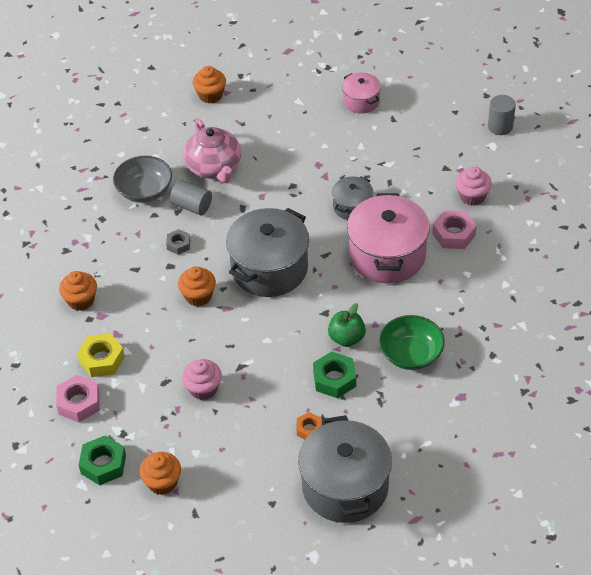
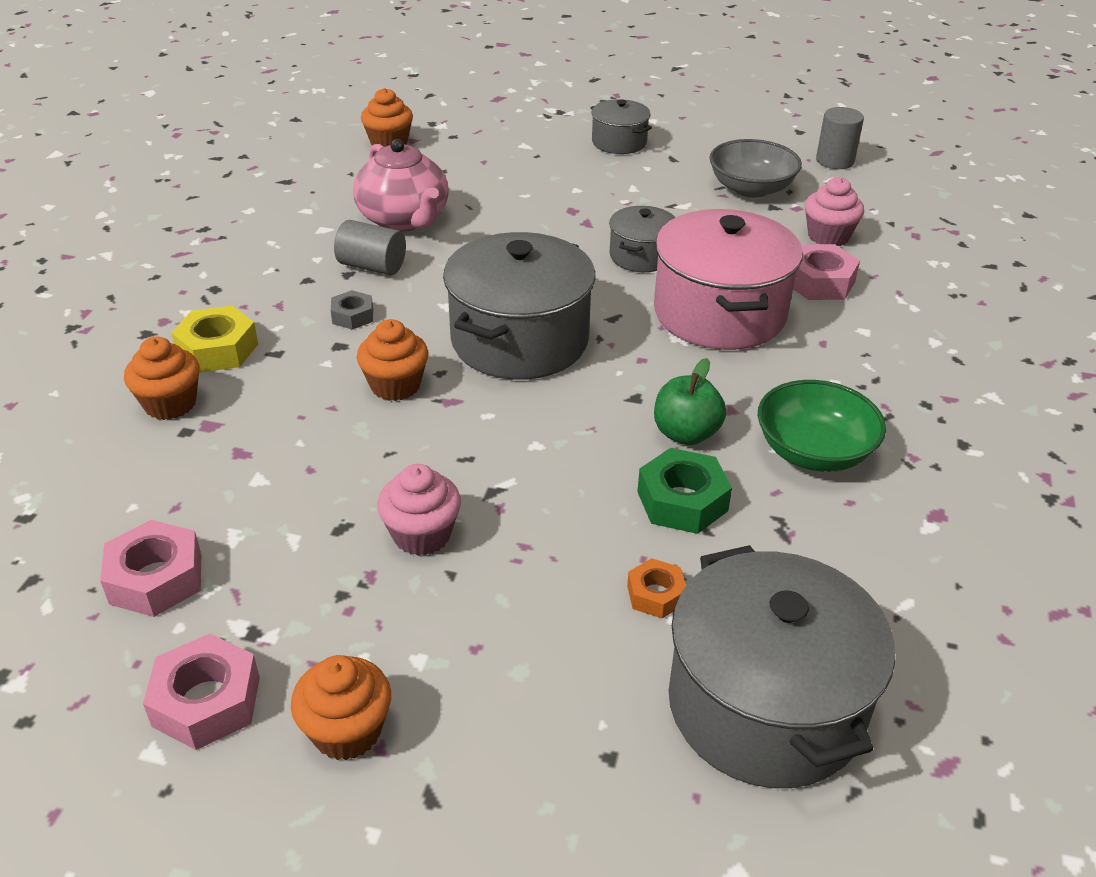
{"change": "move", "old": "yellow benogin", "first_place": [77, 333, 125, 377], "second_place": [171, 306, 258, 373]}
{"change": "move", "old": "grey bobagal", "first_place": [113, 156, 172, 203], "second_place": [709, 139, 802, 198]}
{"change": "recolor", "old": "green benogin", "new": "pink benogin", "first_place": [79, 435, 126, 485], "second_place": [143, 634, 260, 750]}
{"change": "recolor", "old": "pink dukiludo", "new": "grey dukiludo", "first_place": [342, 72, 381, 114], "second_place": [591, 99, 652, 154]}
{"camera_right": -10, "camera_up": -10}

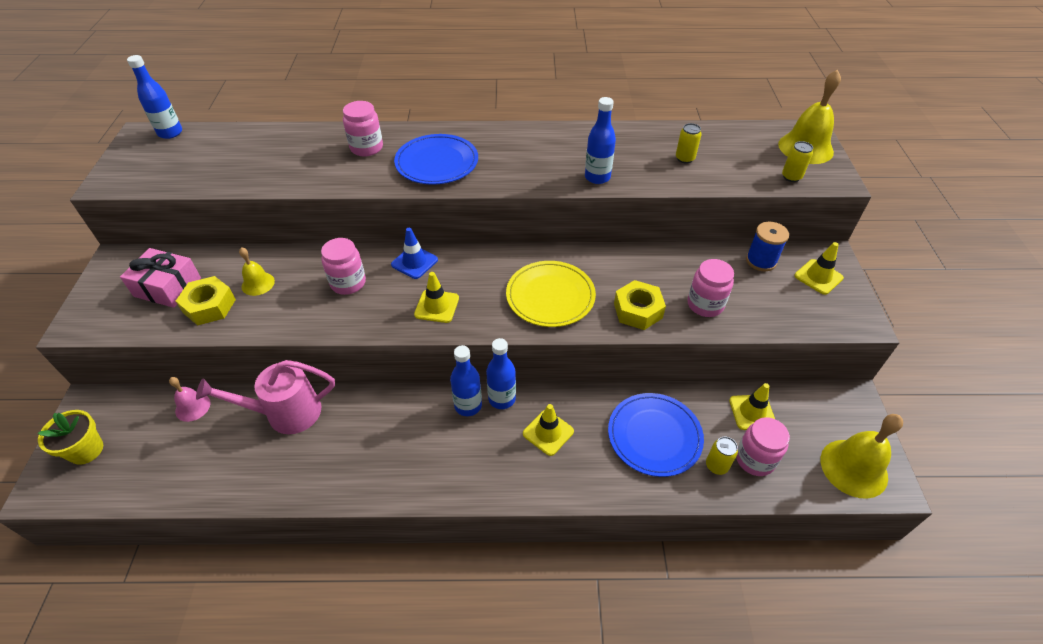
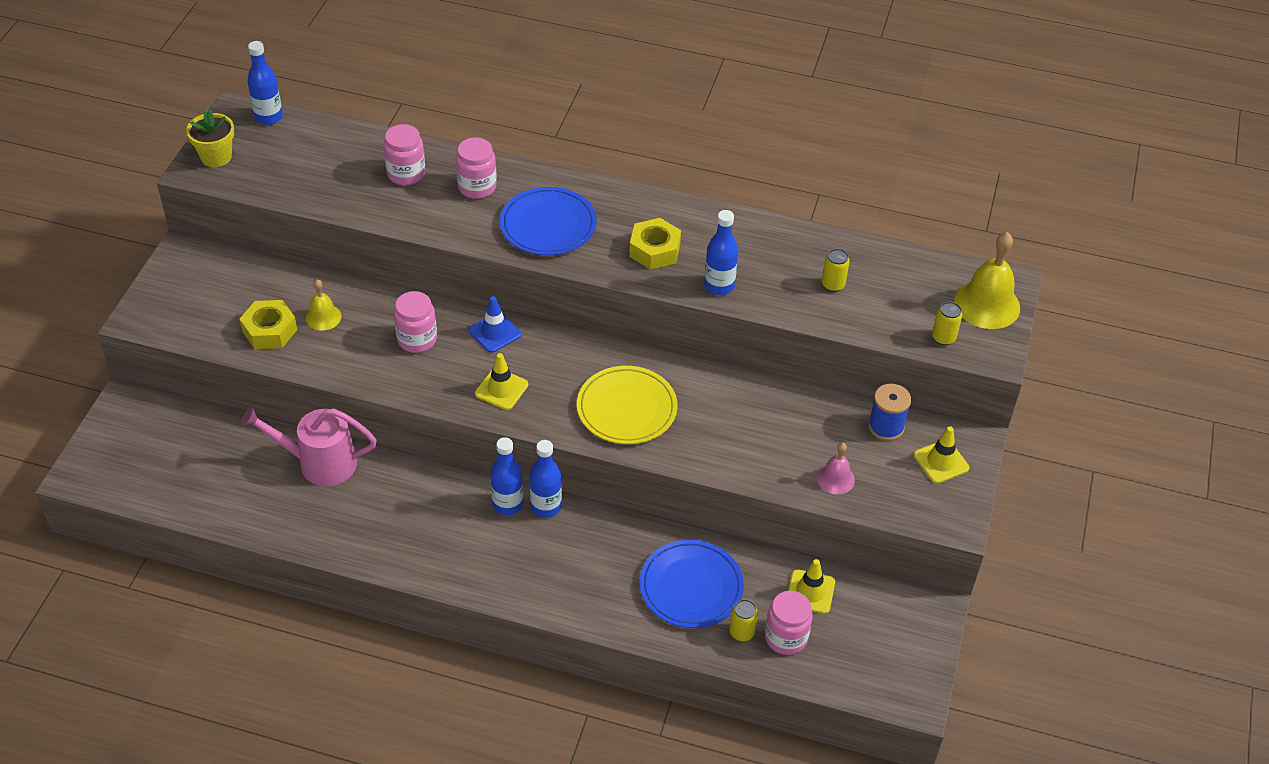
{"change": "delete", "old": "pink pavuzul", "first_place": [120, 248, 201, 308]}
{"change": "delete", "old": "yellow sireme", "first_place": [523, 404, 574, 456]}
{"change": "delete", "old": "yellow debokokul", "first_place": [821, 414, 903, 499]}
{"change": "move", "old": "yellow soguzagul", "first_place": [37, 410, 103, 465], "second_place": [186, 109, 234, 167]}
{"change": "move", "old": "pink debokokul", "first_place": [169, 377, 211, 422], "second_place": [817, 442, 855, 494]}
{"change": "move", "old": "yellow benogin", "first_place": [614, 280, 666, 330], "second_place": [629, 218, 681, 270]}
{"change": "move", "old": "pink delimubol", "first_place": [687, 259, 734, 317], "second_place": [384, 124, 425, 185]}
{"camera_right": 15, "camera_up": 0}

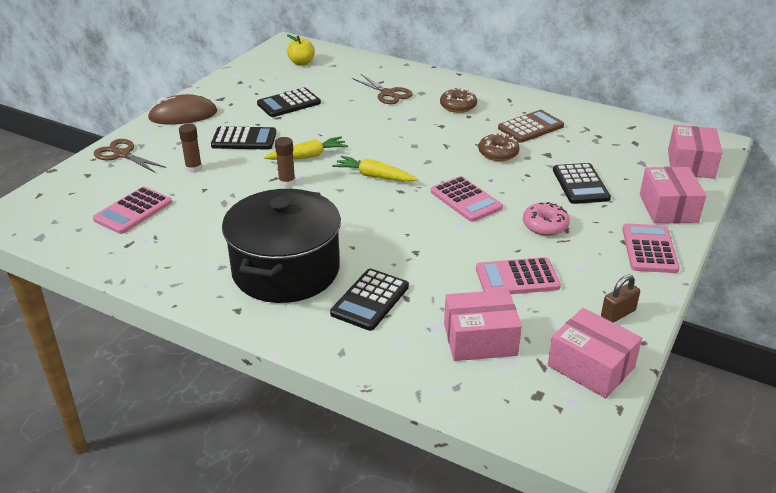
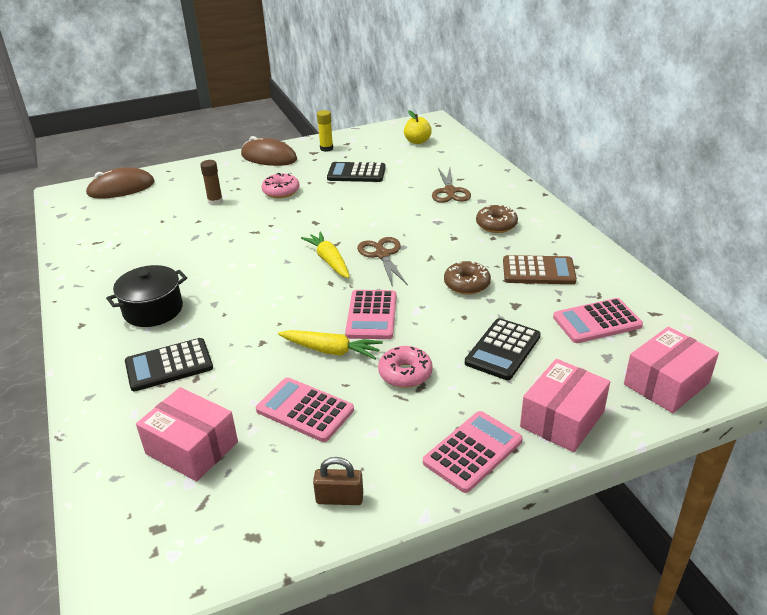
{"change": "delete", "old": "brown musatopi", "first_place": [275, 137, 295, 187]}
{"change": "delete", "old": "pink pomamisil", "first_place": [548, 308, 642, 398]}
{"change": "insert", "new": "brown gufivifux", "second_place": [86, 167, 155, 199]}
{"change": "insert", "new": "yellow musatopi", "second_place": [317, 110, 333, 152]}
{"change": "move", "old": "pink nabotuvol", "first_place": [93, 186, 172, 234], "second_place": [553, 298, 643, 343]}
{"change": "move", "old": "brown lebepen", "first_place": [94, 139, 166, 173], "second_place": [357, 237, 408, 287]}
{"change": "move", "old": "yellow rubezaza", "first_place": [264, 137, 348, 160], "second_place": [278, 330, 383, 359]}
{"change": "replace", "old": "black nabotuvol", "new": "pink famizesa", "first_place": [211, 126, 276, 150], "second_place": [261, 173, 300, 198]}
{"change": "resize", "old": "black dukiludo", "first_place": [222, 189, 341, 303], "second_place": [106, 265, 187, 327], "factor": 0.57}
{"camera_right": 40, "camera_up": 0}

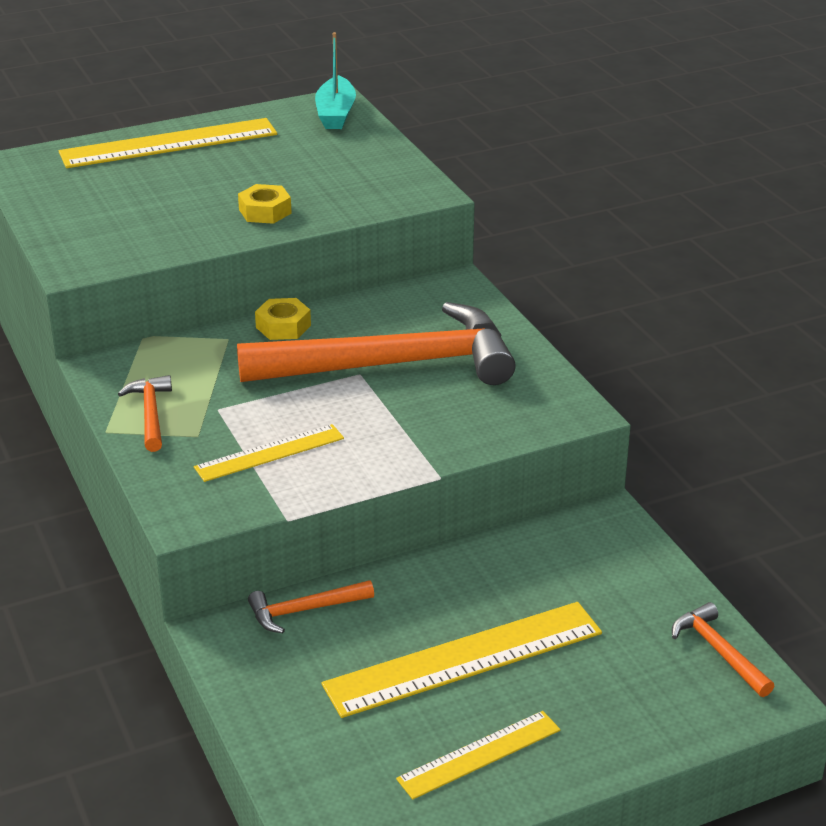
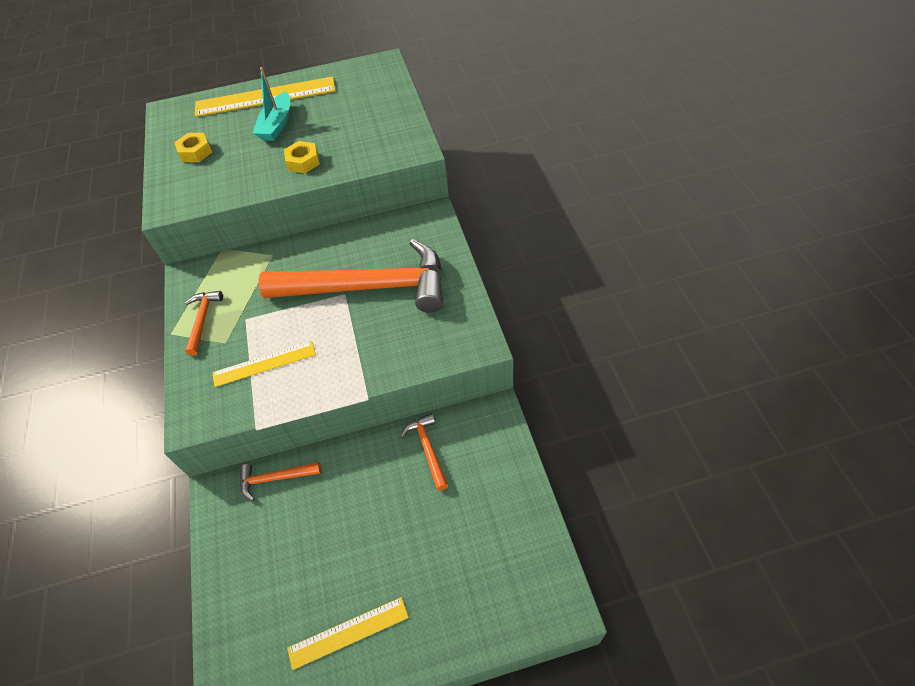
{"change": "delete", "old": "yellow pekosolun", "first_place": [322, 602, 602, 718]}
{"change": "move", "old": "yellow benogin", "first_place": [255, 298, 311, 340], "second_place": [174, 133, 212, 162]}
{"change": "move", "old": "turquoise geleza", "first_place": [315, 32, 356, 129], "second_place": [253, 67, 290, 141]}
{"change": "move", "old": "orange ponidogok", "first_place": [672, 602, 774, 697], "second_place": [401, 413, 448, 491]}
{"camera_right": 15, "camera_up": 20}

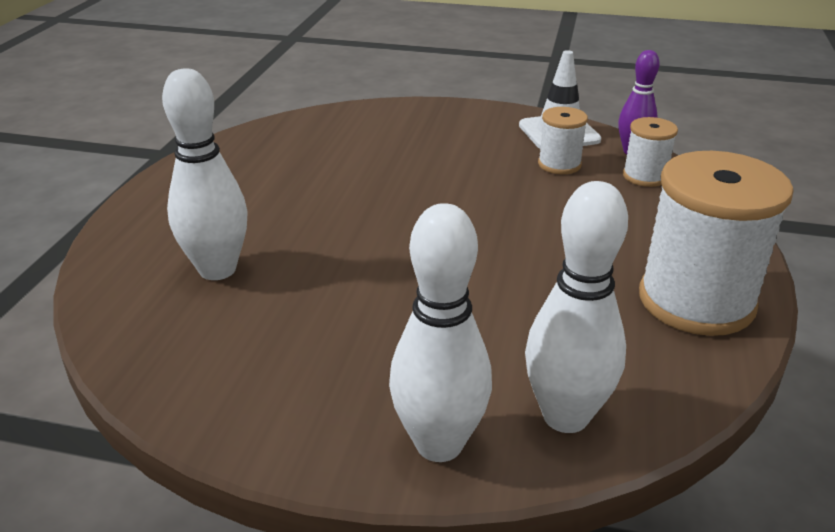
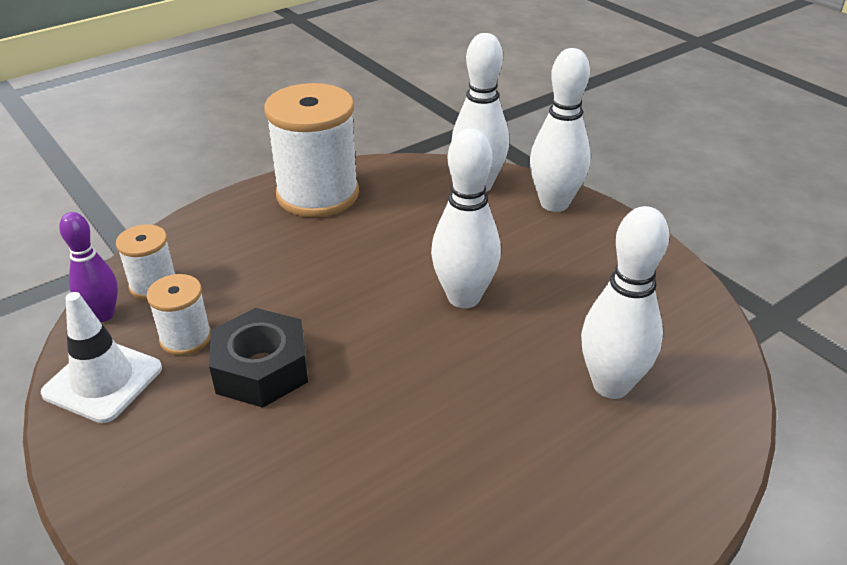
{"change": "insert", "new": "black benogin", "second_place": [209, 308, 308, 408]}
{"change": "insert", "new": "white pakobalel", "second_place": [431, 128, 501, 308]}
{"camera_right": -140, "camera_up": 5}

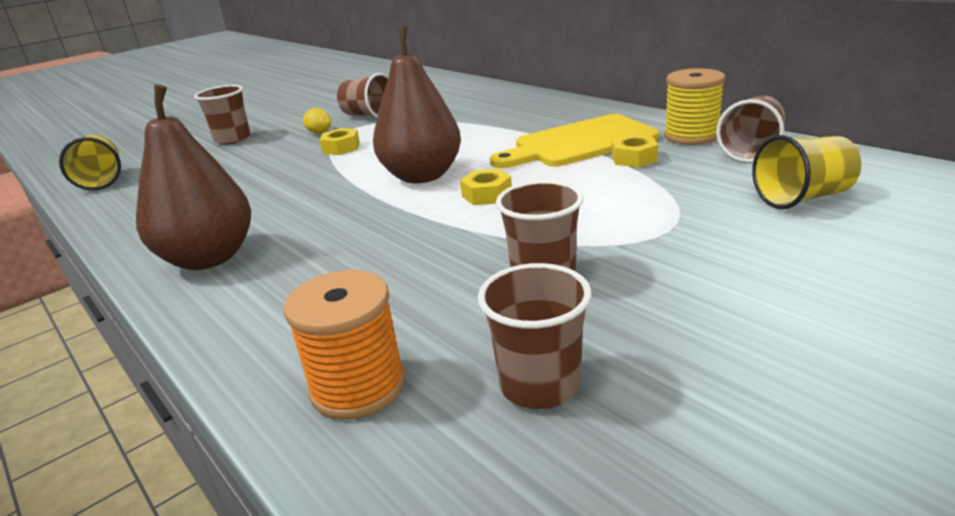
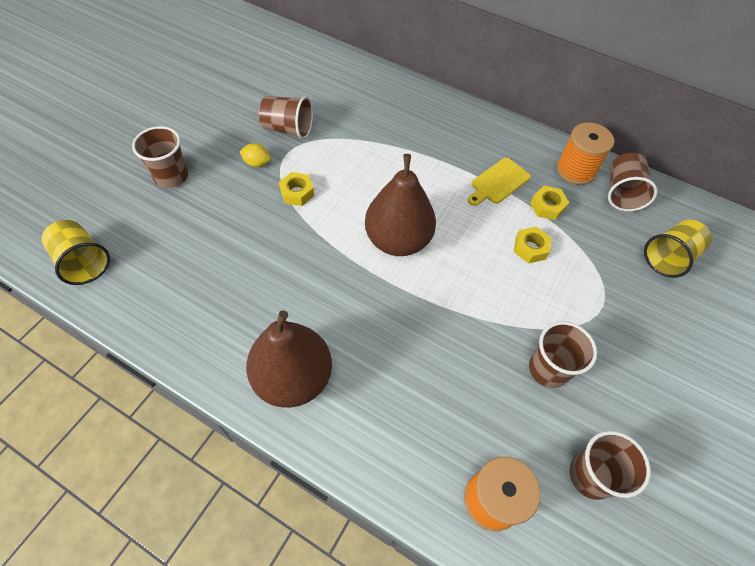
{"change": "move", "old": "yellow benogin", "first_place": [460, 169, 512, 205], "second_place": [514, 227, 551, 263]}
{"change": "recolor", "old": "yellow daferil", "new": "orange daferil", "first_place": [664, 68, 725, 145], "second_place": [556, 122, 614, 185]}
{"change": "resize", "old": "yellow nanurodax", "first_place": [490, 114, 659, 168], "second_place": [468, 158, 531, 206], "factor": 0.56}
{"camera_right": -25, "camera_up": 30}

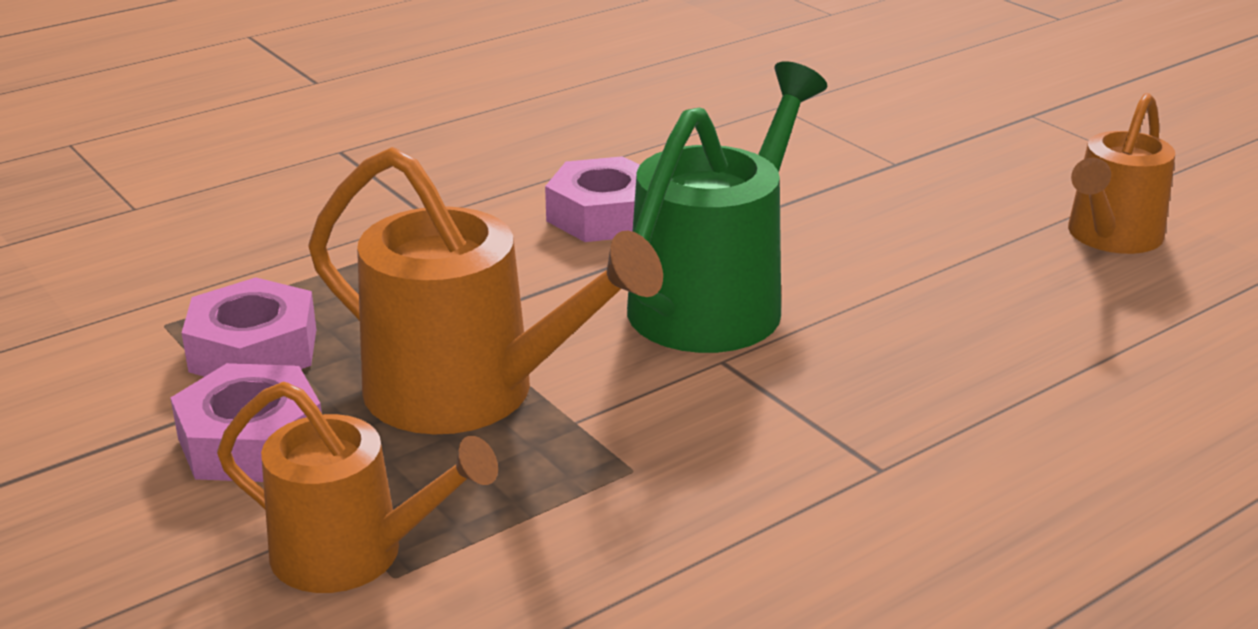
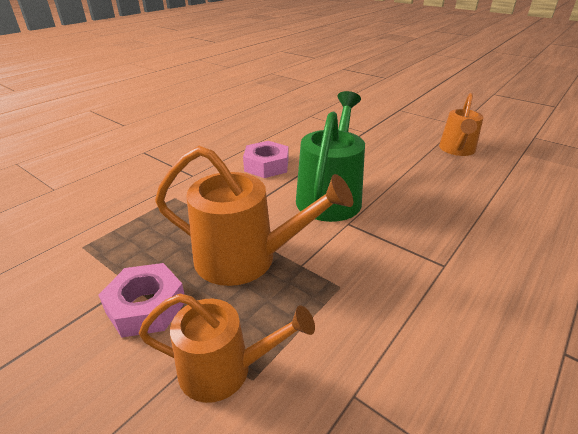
{"change": "delete", "old": "pink benogin", "first_place": [182, 277, 316, 377]}
{"camera_right": -15, "camera_up": 5}

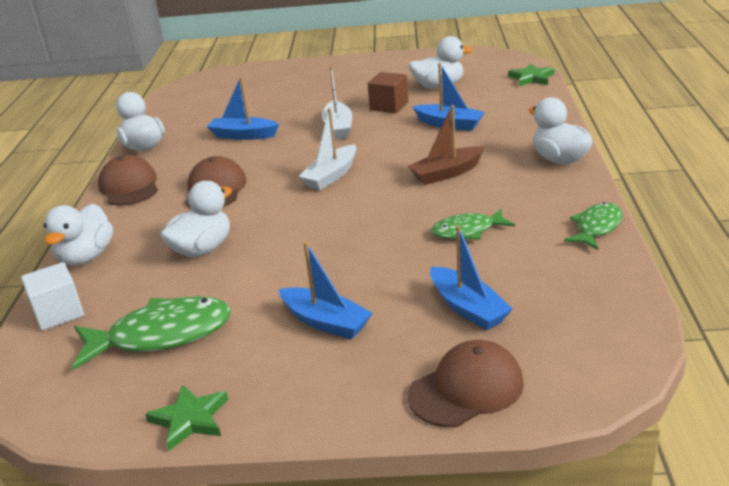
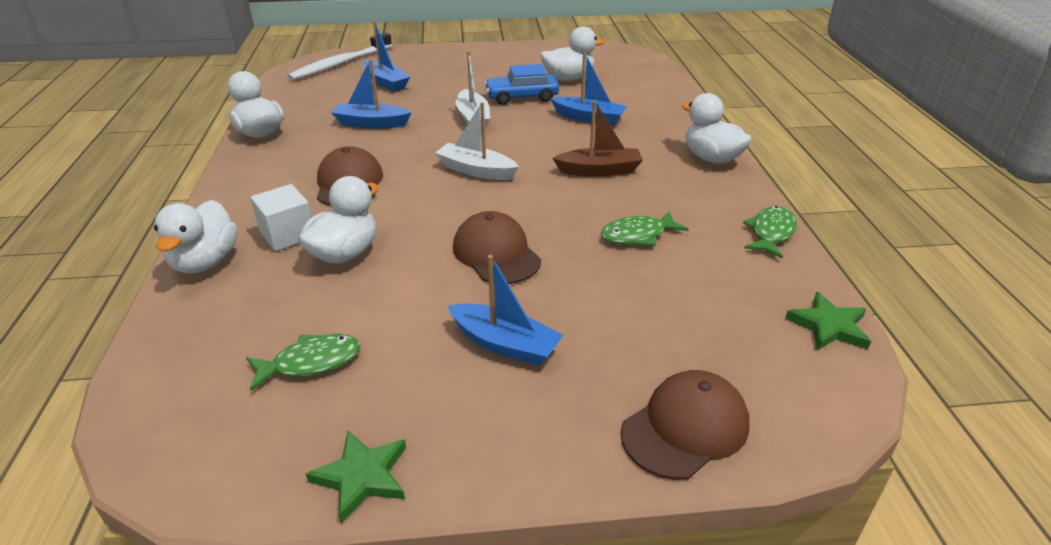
{"change": "insert", "new": "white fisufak", "second_place": [287, 33, 392, 80]}
{"change": "move", "old": "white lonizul", "first_place": [21, 262, 84, 331], "second_place": [250, 184, 311, 251]}
{"change": "move", "old": "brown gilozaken", "first_place": [98, 155, 158, 206], "second_place": [453, 211, 541, 284]}
{"change": "move", "old": "blue geleza", "first_place": [430, 225, 513, 331], "second_place": [363, 21, 410, 92]}
{"change": "move", "old": "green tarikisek", "first_place": [508, 63, 554, 86], "second_place": [785, 292, 871, 350]}
{"change": "replace", "old": "brown lonizul", "new": "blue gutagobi", "first_place": [368, 72, 408, 113], "second_place": [484, 64, 559, 105]}
{"change": "rotate", "old": "white geleza", "first_place": [298, 108, 356, 190], "second_place": [435, 102, 519, 180], "degrees": 90}
{"change": "rotate", "old": "brown geleza", "first_place": [408, 105, 485, 185], "second_place": [553, 100, 643, 176], "degrees": -150}
{"change": "resize", "old": "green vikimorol", "first_place": [72, 296, 231, 370], "second_place": [246, 334, 361, 391], "factor": 0.59}
{"camera_right": -10, "camera_up": 5}

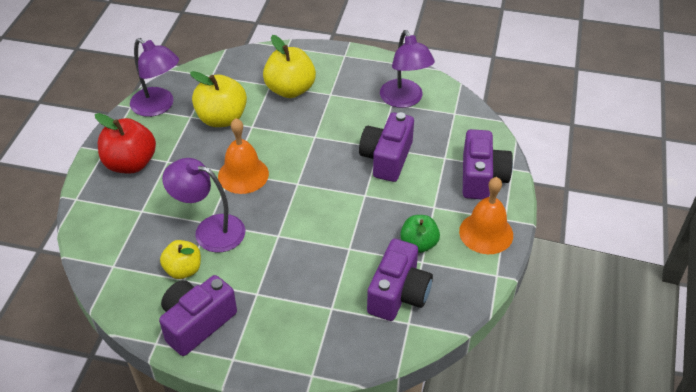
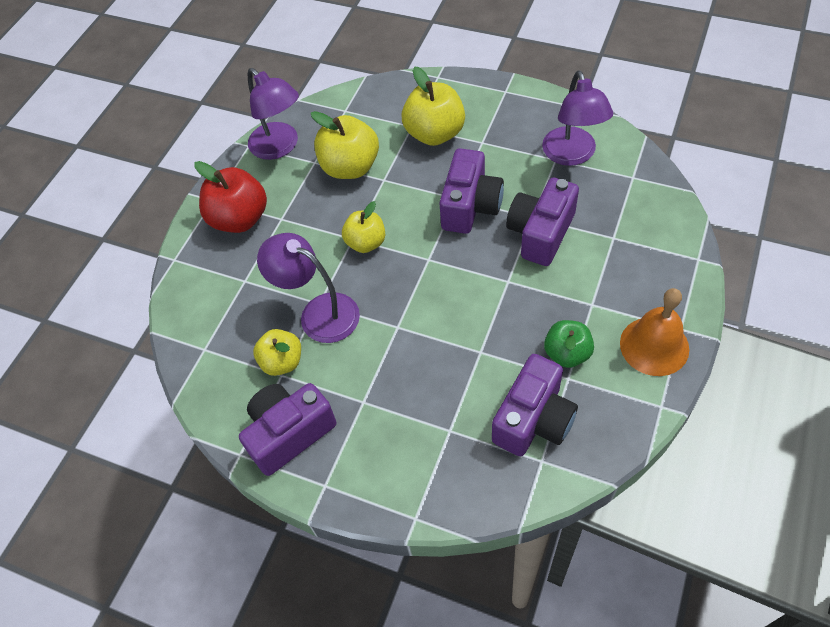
{"change": "move", "old": "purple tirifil", "first_place": [463, 129, 513, 200], "second_place": [439, 148, 504, 234]}
{"change": "replace", "old": "orange debokokul", "new": "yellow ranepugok", "first_place": [218, 118, 269, 194], "second_place": [342, 201, 385, 253]}
{"camera_right": 15, "camera_up": 10}

